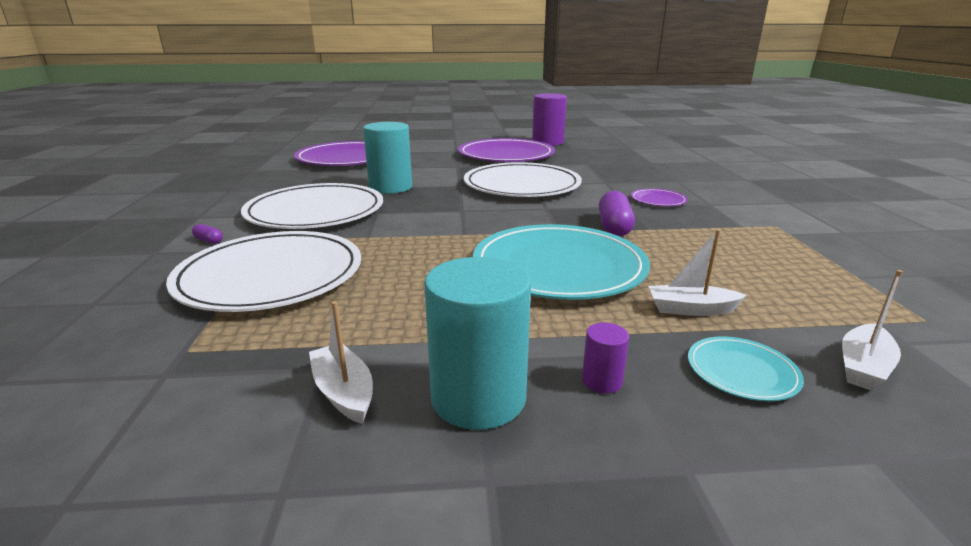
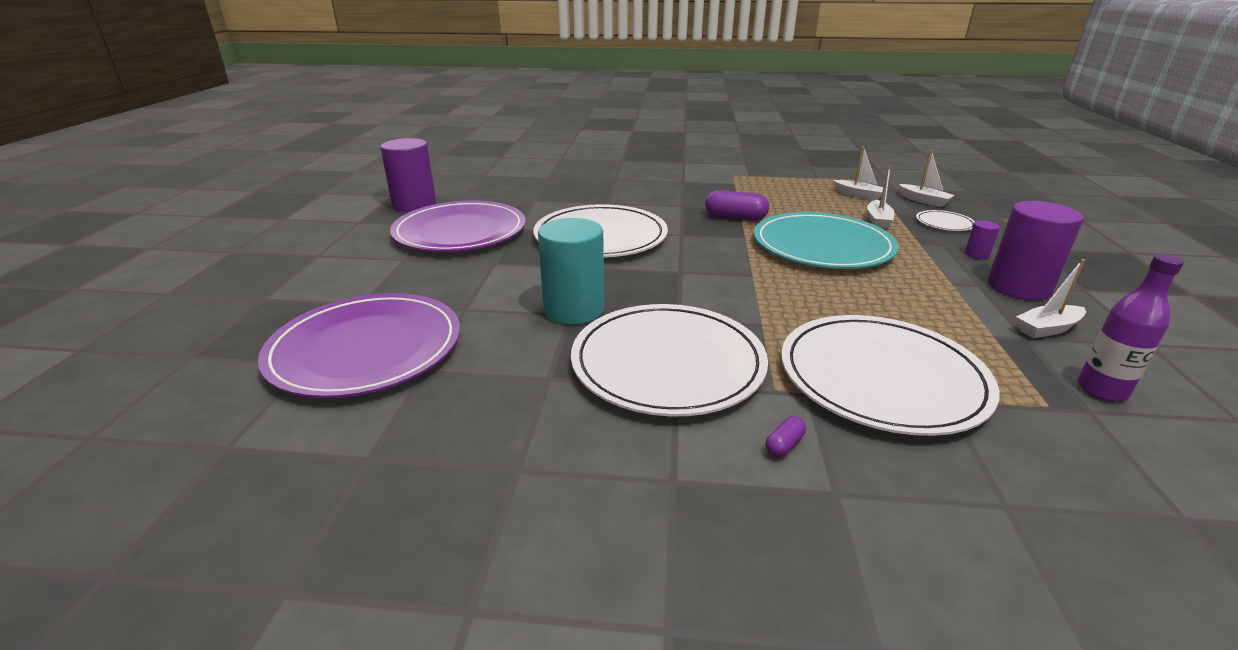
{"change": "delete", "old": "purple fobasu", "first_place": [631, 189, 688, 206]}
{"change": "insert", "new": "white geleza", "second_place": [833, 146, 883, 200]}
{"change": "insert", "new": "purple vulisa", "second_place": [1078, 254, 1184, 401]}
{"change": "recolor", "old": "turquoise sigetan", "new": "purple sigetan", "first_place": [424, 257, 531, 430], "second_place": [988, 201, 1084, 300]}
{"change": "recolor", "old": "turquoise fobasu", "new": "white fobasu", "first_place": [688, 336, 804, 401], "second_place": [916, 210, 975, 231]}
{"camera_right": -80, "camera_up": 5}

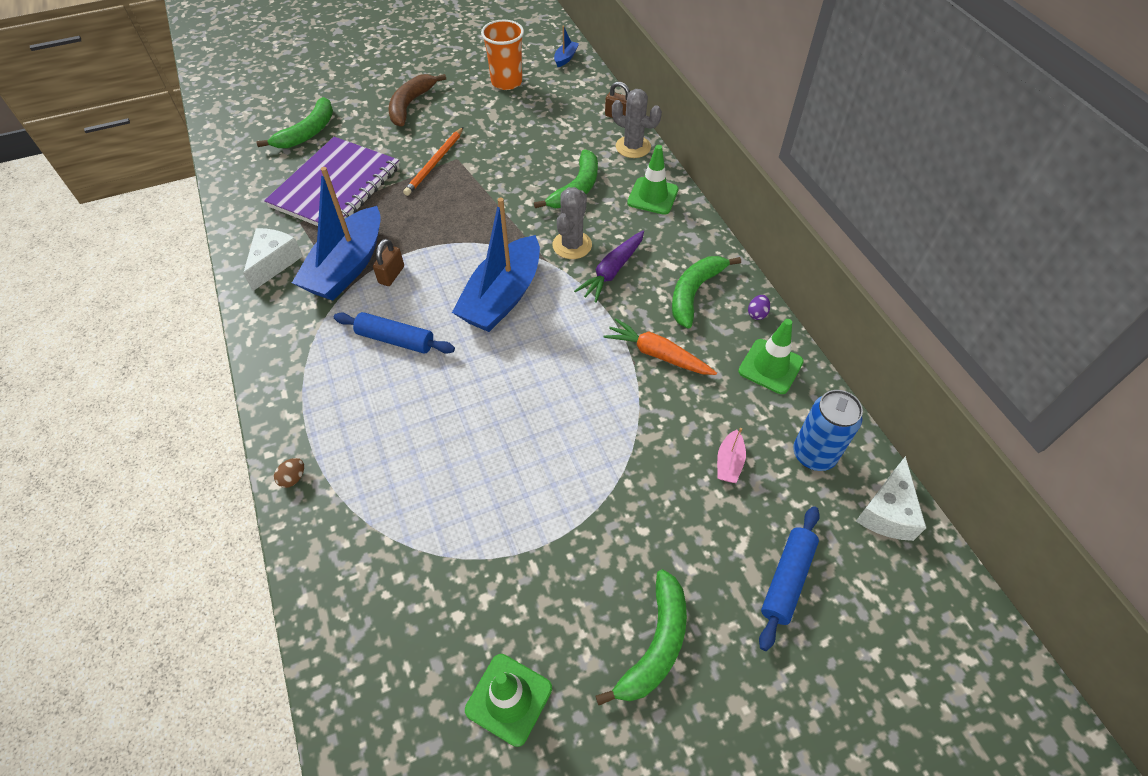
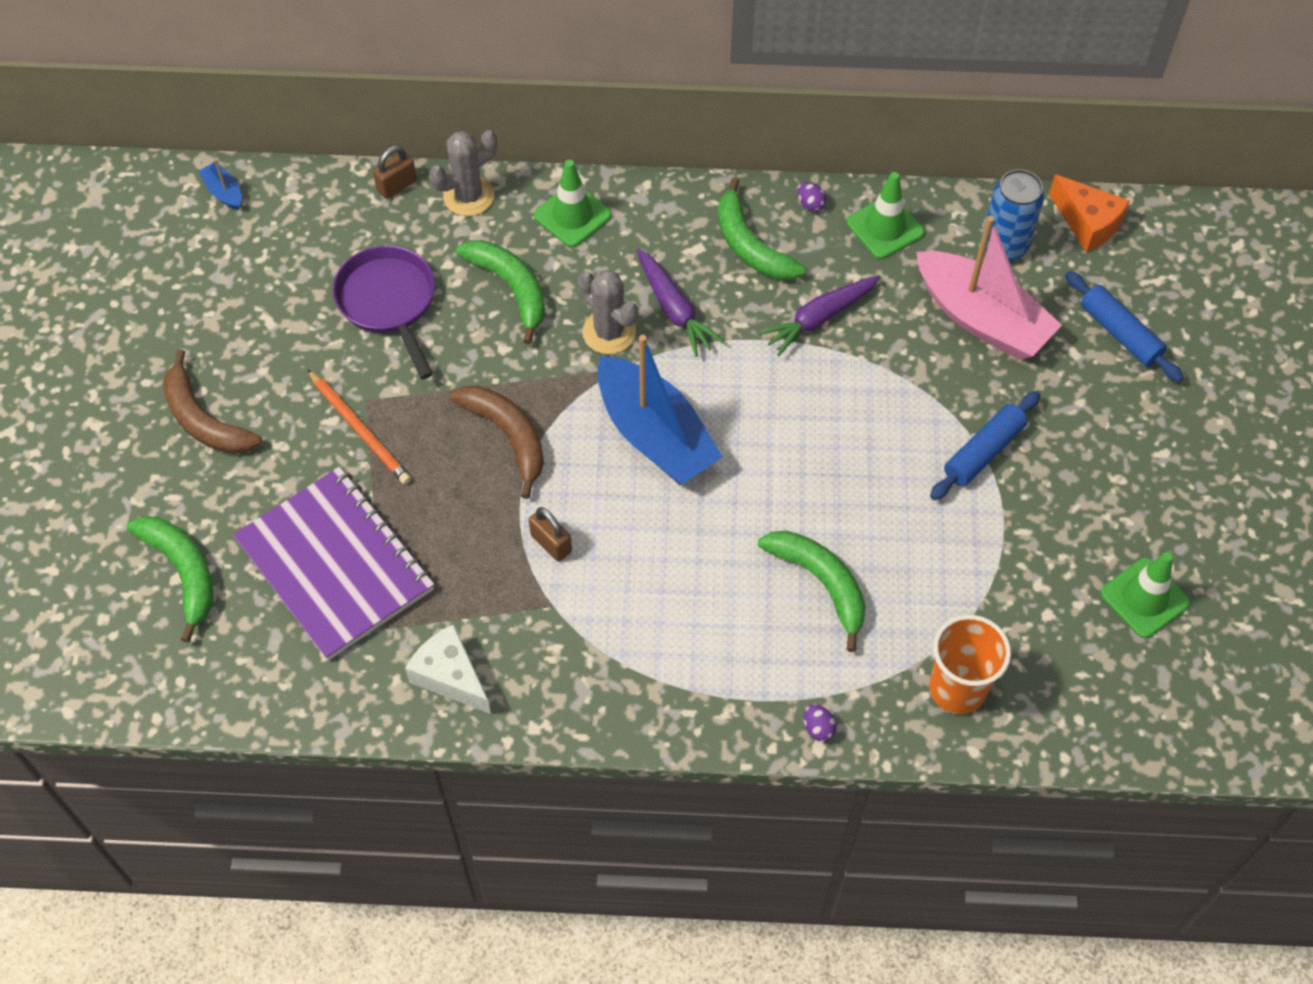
{"change": "delete", "old": "blue geleza", "first_place": [292, 167, 381, 301]}
{"change": "insert", "new": "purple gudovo", "second_place": [333, 245, 435, 379]}
{"change": "insert", "new": "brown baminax", "second_place": [450, 385, 544, 499]}
{"change": "move", "old": "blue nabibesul", "first_place": [334, 312, 455, 354], "second_place": [930, 391, 1040, 500]}
{"change": "move", "old": "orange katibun", "first_place": [481, 20, 524, 90], "second_place": [929, 615, 1011, 714]}
{"change": "move", "old": "green baminax", "first_place": [596, 569, 687, 705], "second_place": [758, 531, 866, 652]}
{"change": "recolor", "old": "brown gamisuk", "new": "purple gamisuk", "first_place": [274, 458, 304, 488], "second_place": [804, 704, 837, 741]}
{"change": "recolor", "old": "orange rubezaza", "new": "purple rubezaza", "first_place": [604, 318, 717, 375], "second_place": [758, 275, 880, 356]}
{"change": "recolor", "old": "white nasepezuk", "new": "orange nasepezuk", "first_place": [856, 456, 926, 541], "second_place": [1049, 174, 1130, 252]}
{"change": "resize", "old": "pink geleza", "first_place": [717, 428, 746, 483], "second_place": [916, 216, 1062, 360], "factor": 2.44}
{"camera_right": -65, "camera_up": 5}

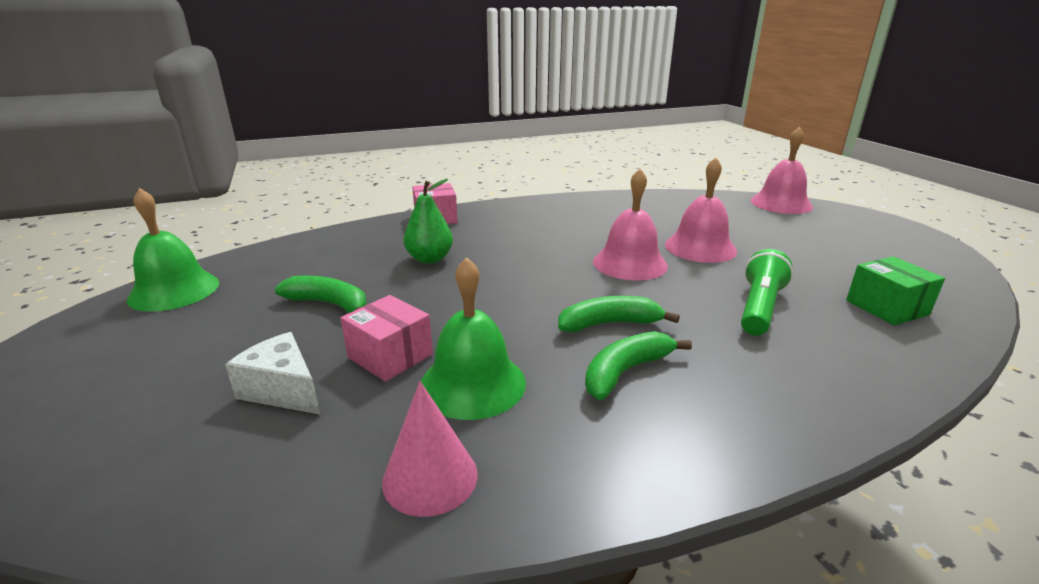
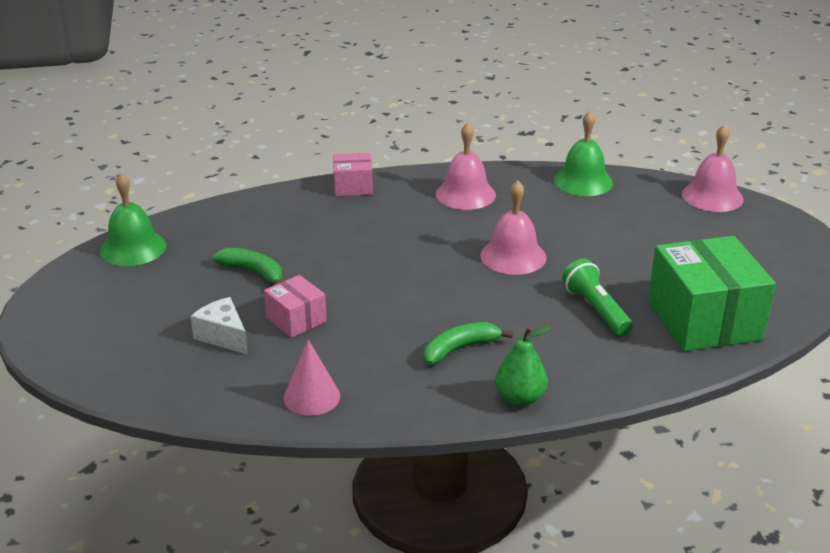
{"change": "delete", "old": "green baminax", "first_place": [558, 296, 680, 333]}
{"change": "move", "old": "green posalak", "first_place": [404, 179, 453, 264], "second_place": [495, 326, 551, 406]}
{"change": "move", "old": "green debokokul", "first_place": [421, 257, 526, 420], "second_place": [554, 111, 613, 196]}
{"change": "move", "old": "pink debokokul", "first_place": [665, 157, 737, 263], "second_place": [436, 123, 496, 210]}
{"change": "rotate", "old": "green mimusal", "first_place": [741, 249, 794, 336], "second_place": [562, 259, 633, 336], "degrees": -60}
{"change": "resize", "old": "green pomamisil", "first_place": [846, 256, 945, 325], "second_place": [648, 236, 776, 351], "factor": 1.98}
{"camera_right": 10, "camera_up": 5}

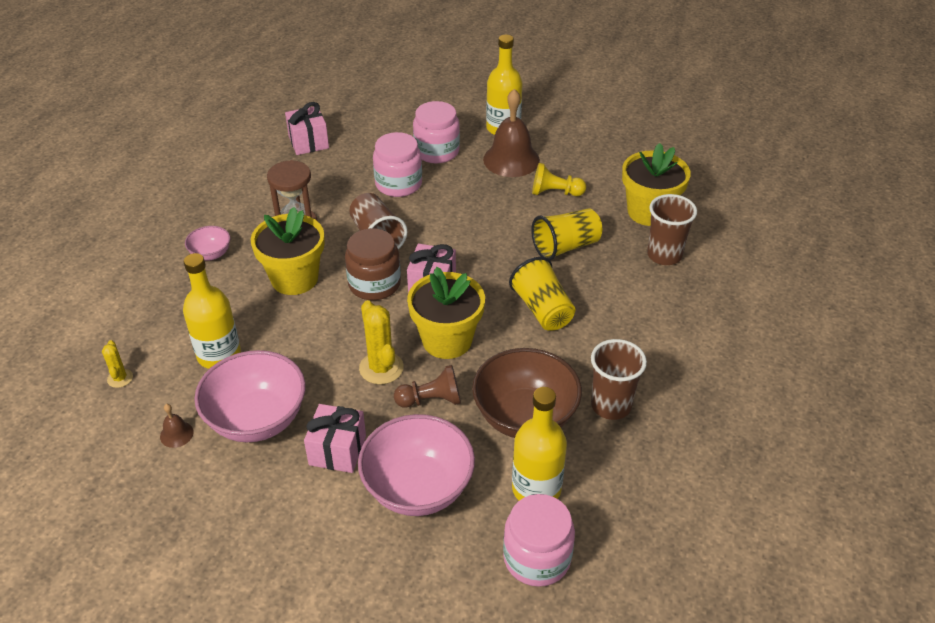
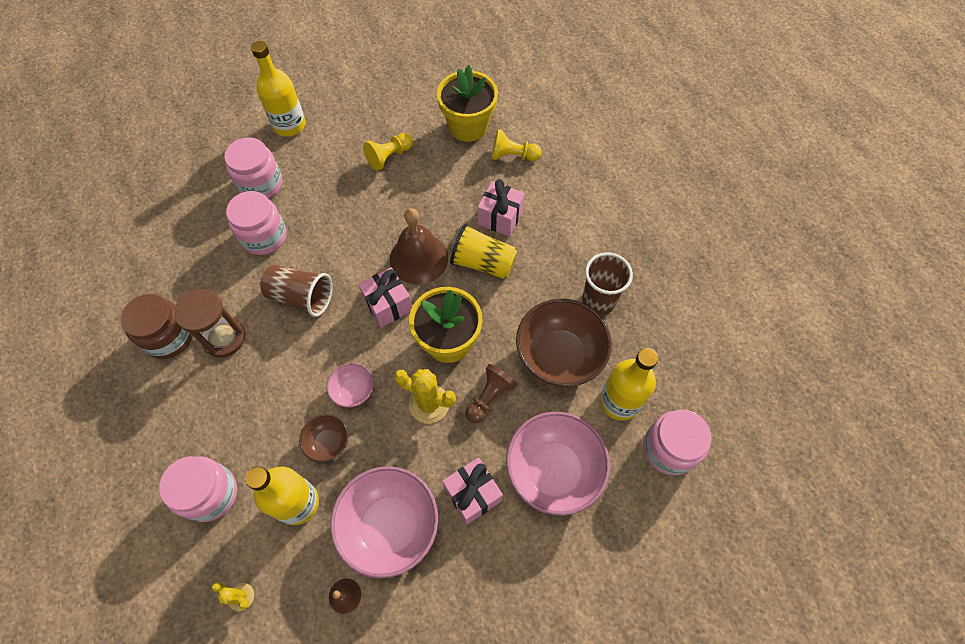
{"change": "delete", "old": "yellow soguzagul", "first_place": [251, 207, 325, 295]}
{"change": "delete", "old": "yellow katibun", "first_place": [531, 208, 602, 260]}
{"change": "insert", "new": "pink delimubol", "second_place": [159, 456, 237, 522]}
{"change": "insert", "new": "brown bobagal", "second_place": [299, 414, 348, 462]}
{"change": "move", "old": "pink bobagal", "first_place": [185, 226, 230, 261], "second_place": [327, 363, 374, 408]}
{"change": "move", "old": "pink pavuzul", "first_place": [285, 102, 329, 155], "second_place": [478, 179, 525, 237]}
{"change": "move", "old": "brown delimubol", "first_place": [345, 228, 401, 300], "second_place": [121, 294, 193, 359]}
{"change": "move", "old": "brown debokokul", "first_place": [483, 89, 540, 177], "second_place": [390, 208, 448, 284]}
{"change": "replace", "old": "brown katibun", "new": "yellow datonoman", "first_place": [647, 194, 697, 265], "second_place": [492, 129, 542, 161]}
{"camera_right": -45, "camera_up": 20}

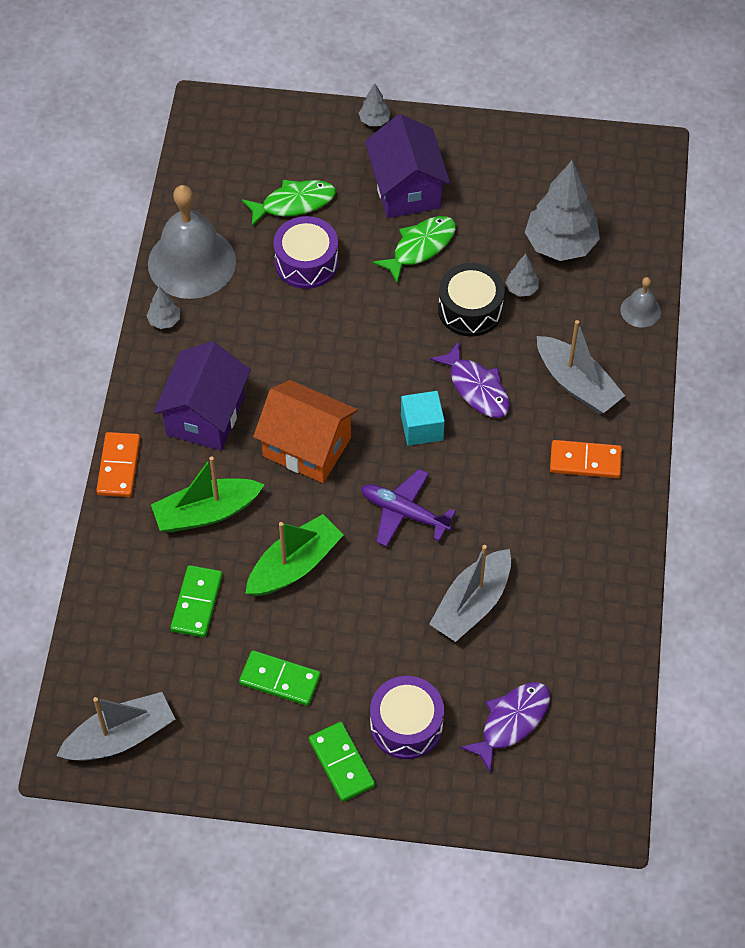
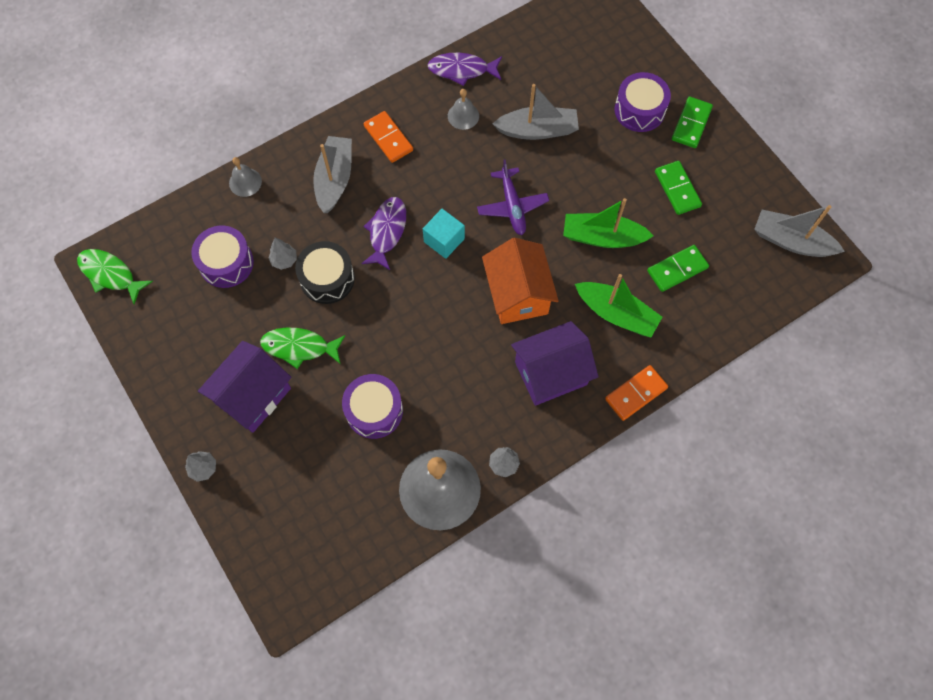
{"change": "insert", "new": "grey debokokul", "second_place": [448, 89, 479, 130]}
{"change": "move", "old": "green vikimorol", "first_place": [242, 180, 336, 226], "second_place": [77, 249, 153, 304]}
{"change": "move", "old": "purple vikimorol", "first_place": [460, 682, 550, 773], "second_place": [428, 53, 502, 86]}
{"change": "replace", "old": "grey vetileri", "new": "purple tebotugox", "first_place": [525, 161, 600, 261], "second_place": [191, 226, 254, 288]}
{"camera_right": -130, "camera_up": 10}

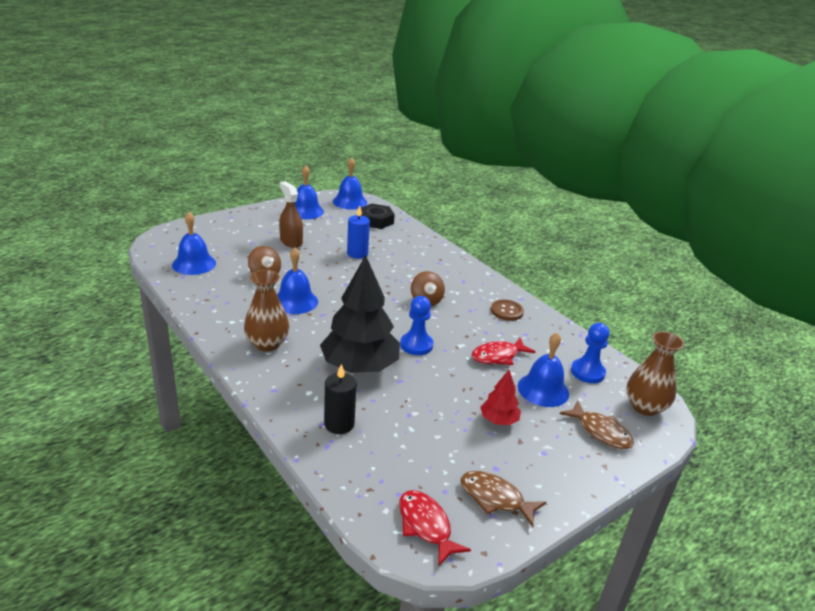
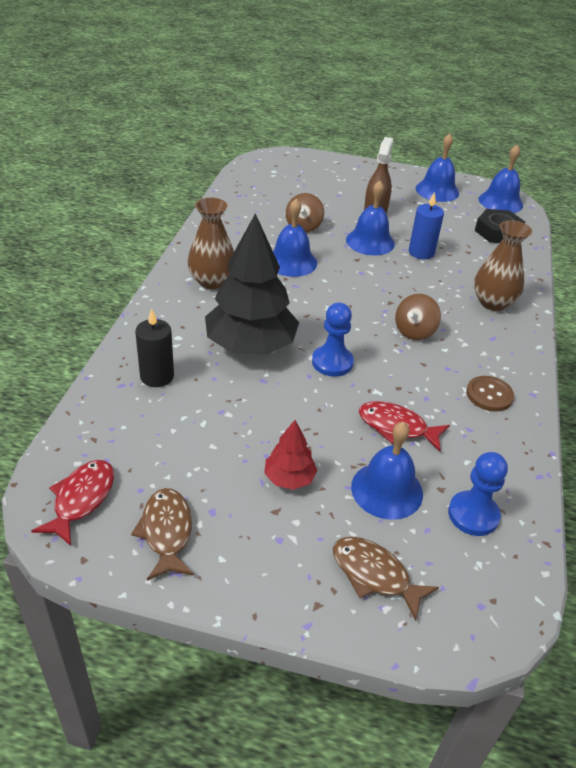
{"change": "move", "old": "blue debokokul", "first_place": [172, 212, 216, 275], "second_place": [346, 181, 395, 255]}
{"change": "move", "old": "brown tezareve", "first_place": [626, 331, 685, 416], "second_place": [474, 220, 532, 311]}
{"change": "rotate", "old": "brown vikimorol", "first_place": [560, 400, 634, 449], "second_place": [333, 537, 439, 621], "degrees": 120}
{"camera_right": 50, "camera_up": 10}

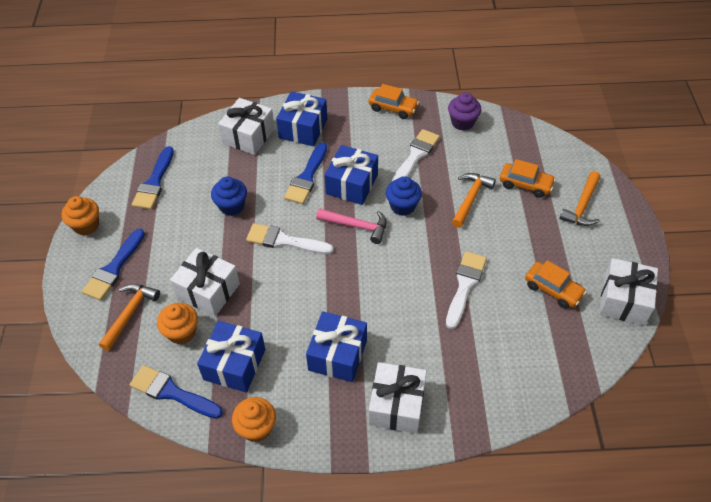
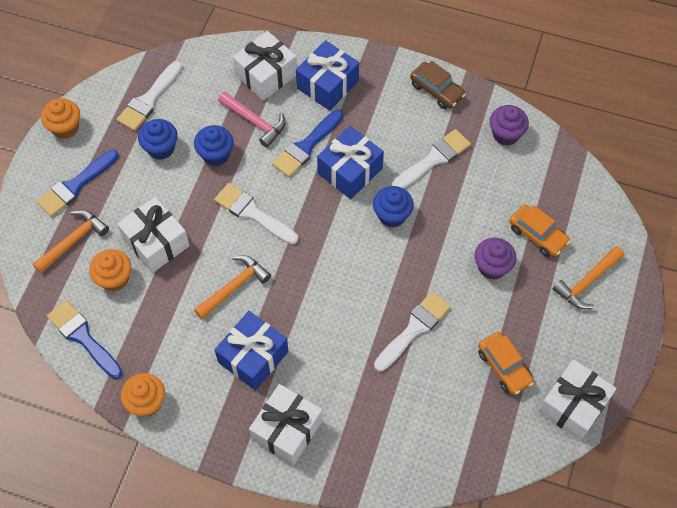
{"change": "delete", "old": "blue pavuzul", "first_place": [197, 321, 265, 393]}
{"change": "insert", "new": "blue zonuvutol", "second_place": [138, 119, 178, 160]}
{"change": "insert", "new": "purple zonuvutol", "second_place": [474, 237, 516, 280]}
{"change": "move", "old": "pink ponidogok", "first_place": [316, 208, 387, 244], "second_place": [218, 91, 285, 148]}
{"change": "move", "old": "orange ponidogok", "first_place": [452, 173, 496, 228], "second_place": [194, 255, 271, 319]}
{"change": "recolor", "old": "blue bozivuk", "new": "white bozivuk", "first_place": [132, 146, 174, 210], "second_place": [117, 61, 182, 131]}
{"change": "recolor", "old": "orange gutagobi", "new": "brown gutagobi", "first_place": [368, 84, 419, 119], "second_place": [410, 61, 466, 109]}
{"camera_right": 20, "camera_up": 10}

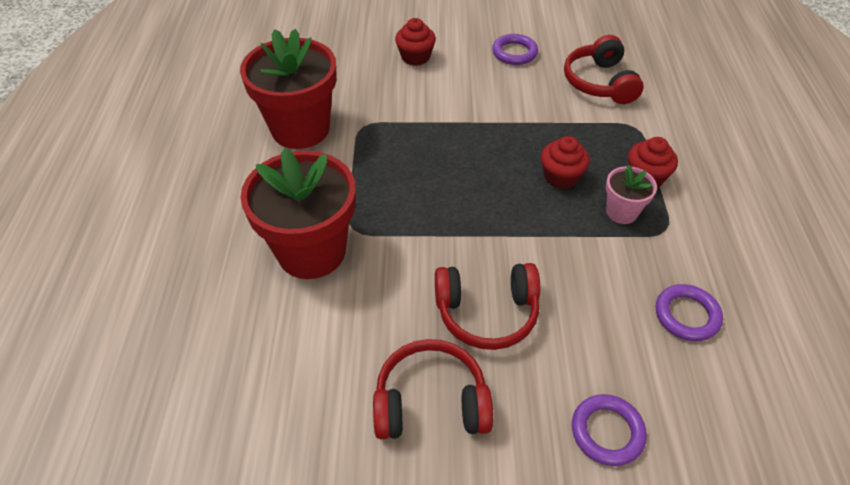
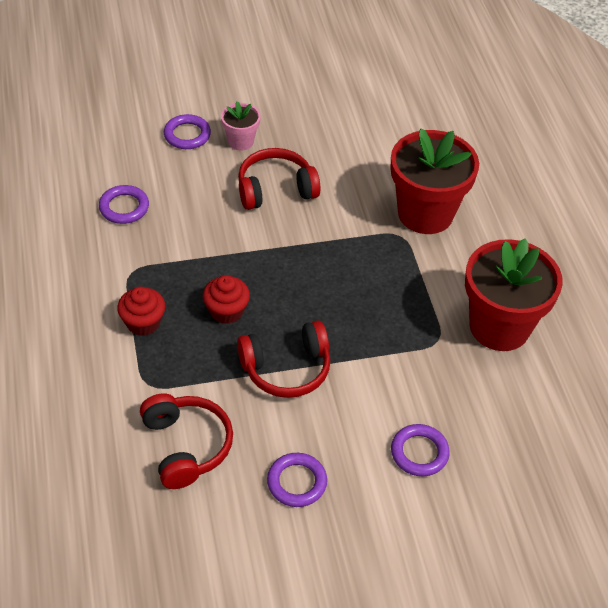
{"change": "move", "old": "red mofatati", "first_place": [373, 339, 493, 439], "second_place": [237, 321, 330, 398]}
{"change": "move", "old": "pink soguzagul", "first_place": [606, 165, 657, 224], "second_place": [221, 101, 261, 150]}
{"change": "replace", "old": "red zonuvutol", "new": "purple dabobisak", "first_place": [395, 18, 436, 66], "second_place": [391, 424, 450, 476]}
{"camera_right": 165, "camera_up": 0}

